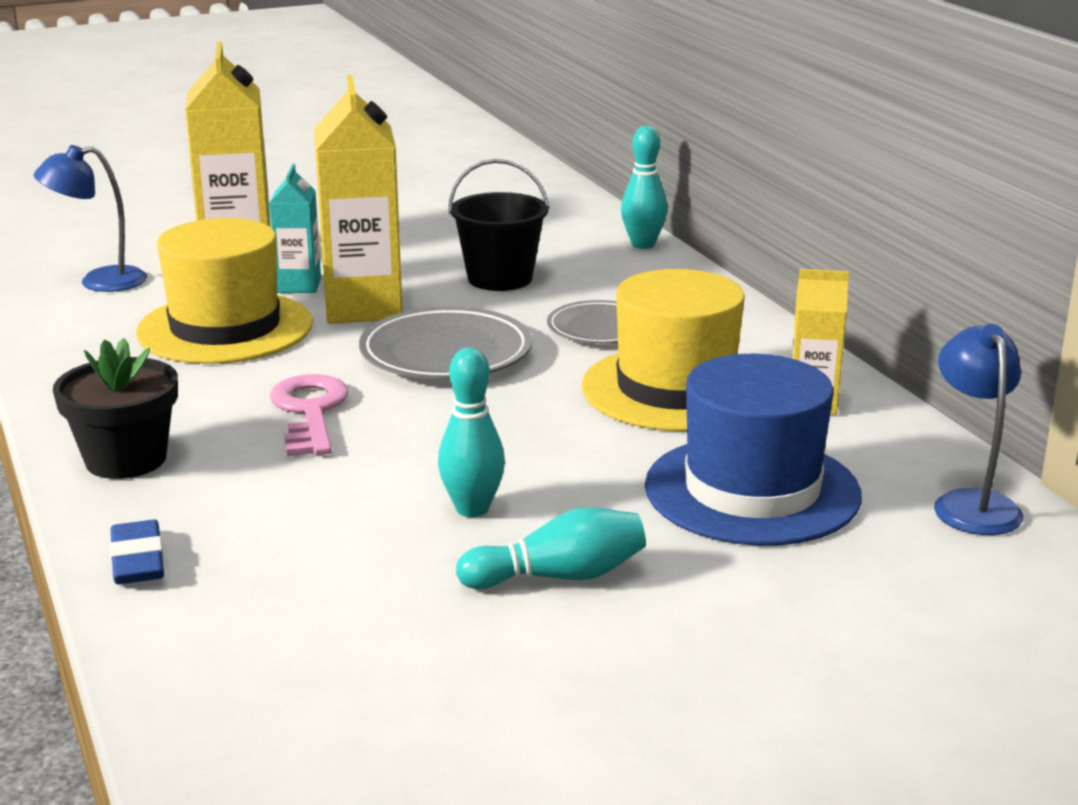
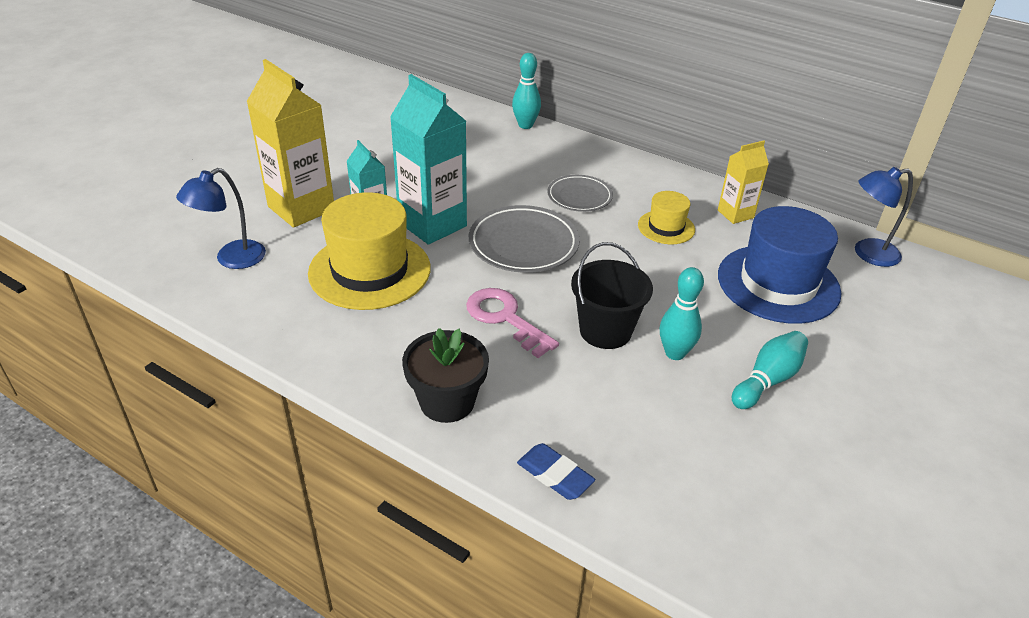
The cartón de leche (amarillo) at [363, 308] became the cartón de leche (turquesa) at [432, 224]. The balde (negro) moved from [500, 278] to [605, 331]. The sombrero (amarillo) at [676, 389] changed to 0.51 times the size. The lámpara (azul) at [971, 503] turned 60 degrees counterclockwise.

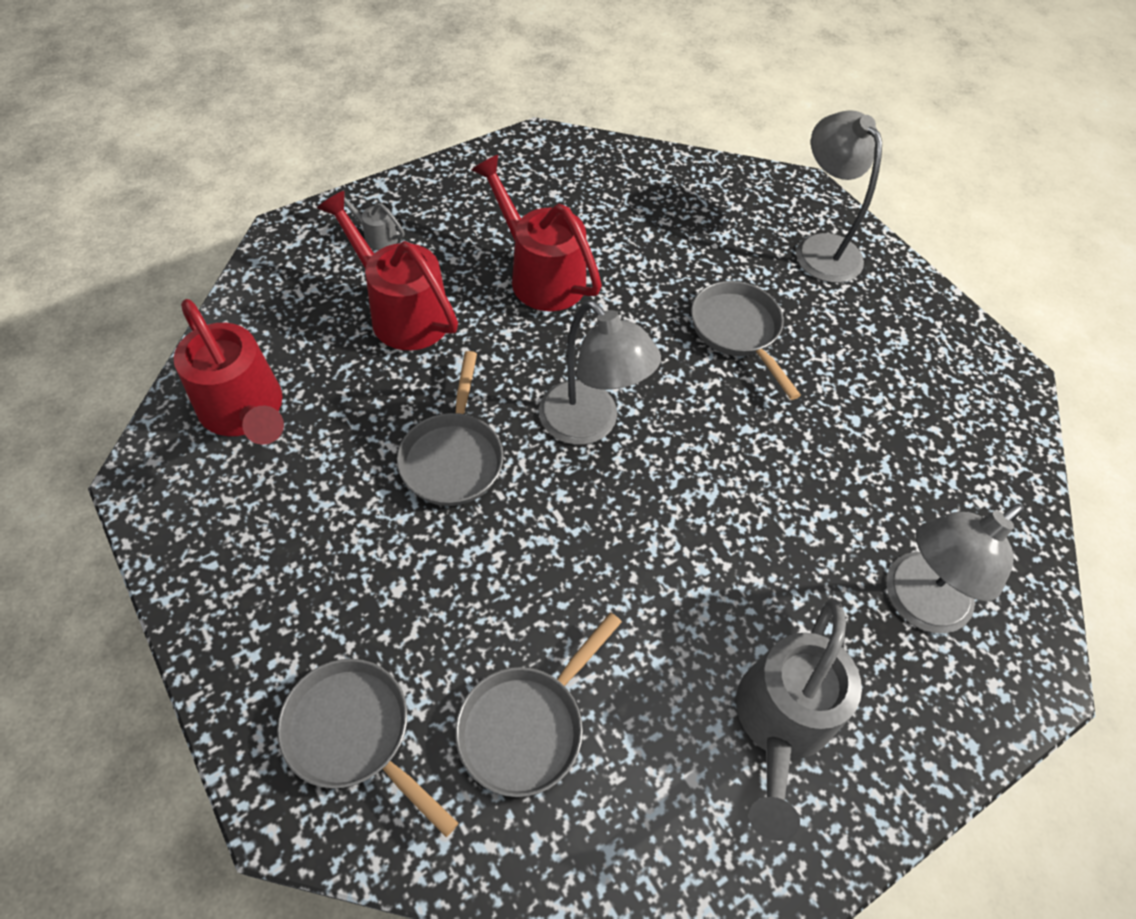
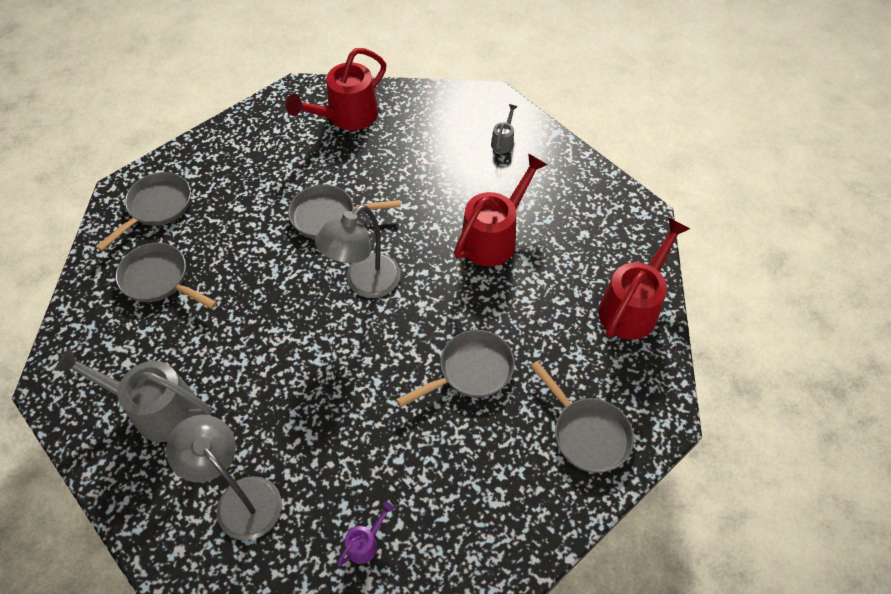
The lámpara (gris) at [820, 248] was replaced by the sartén (gris) at [587, 433]. The regadera (rojo) moved from [402, 312] to [632, 306]. The regadera (morado) at [365, 543] appeared.

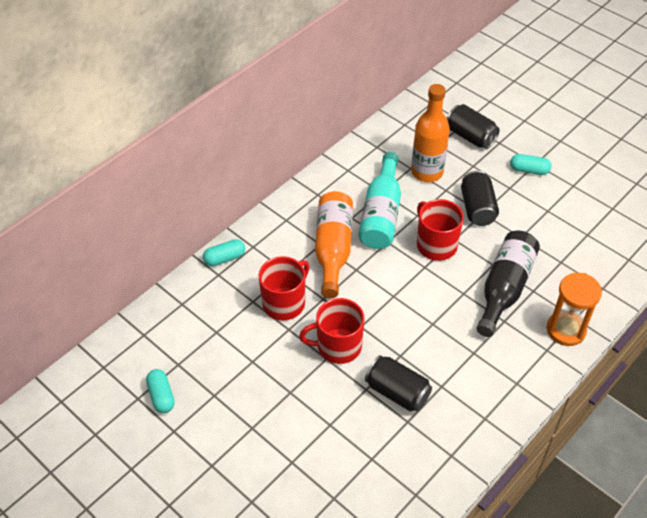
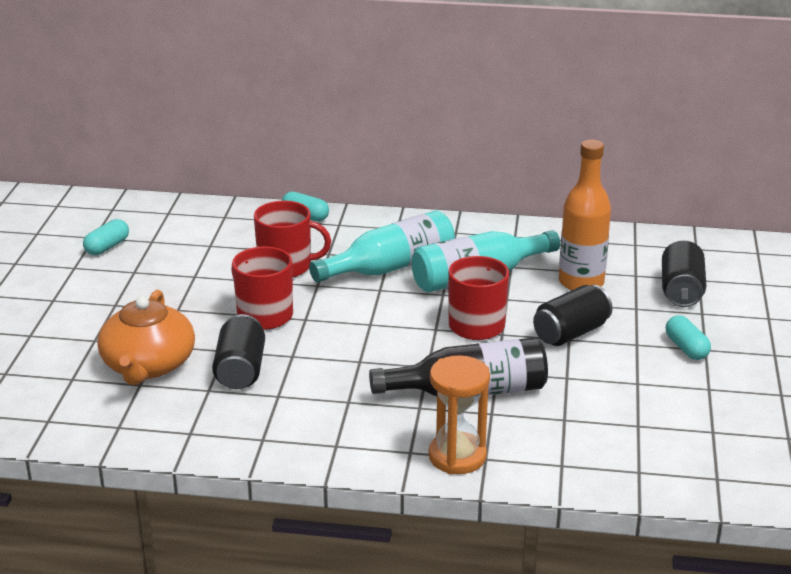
The botella (naranja) at [333, 249] became the botella (turquesa) at [390, 267]. The tetera (naranja) at [148, 365] appeared.

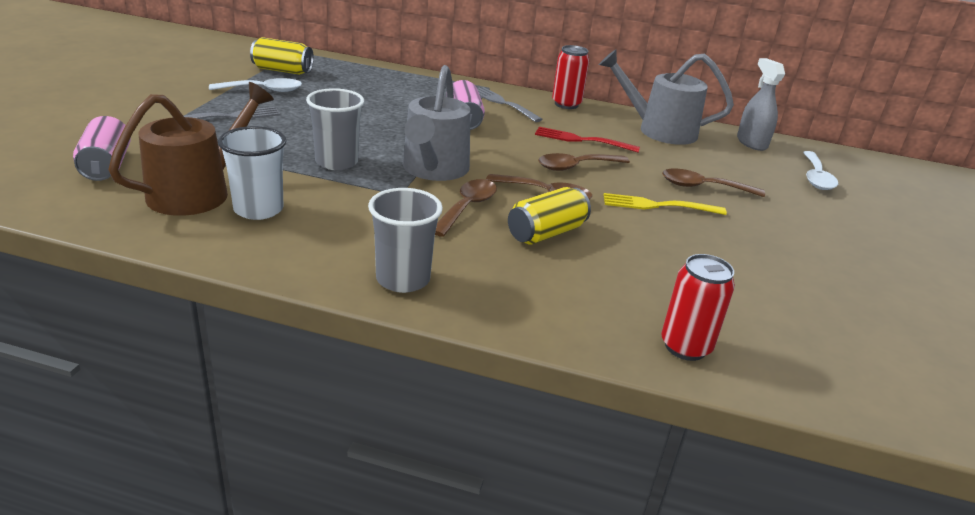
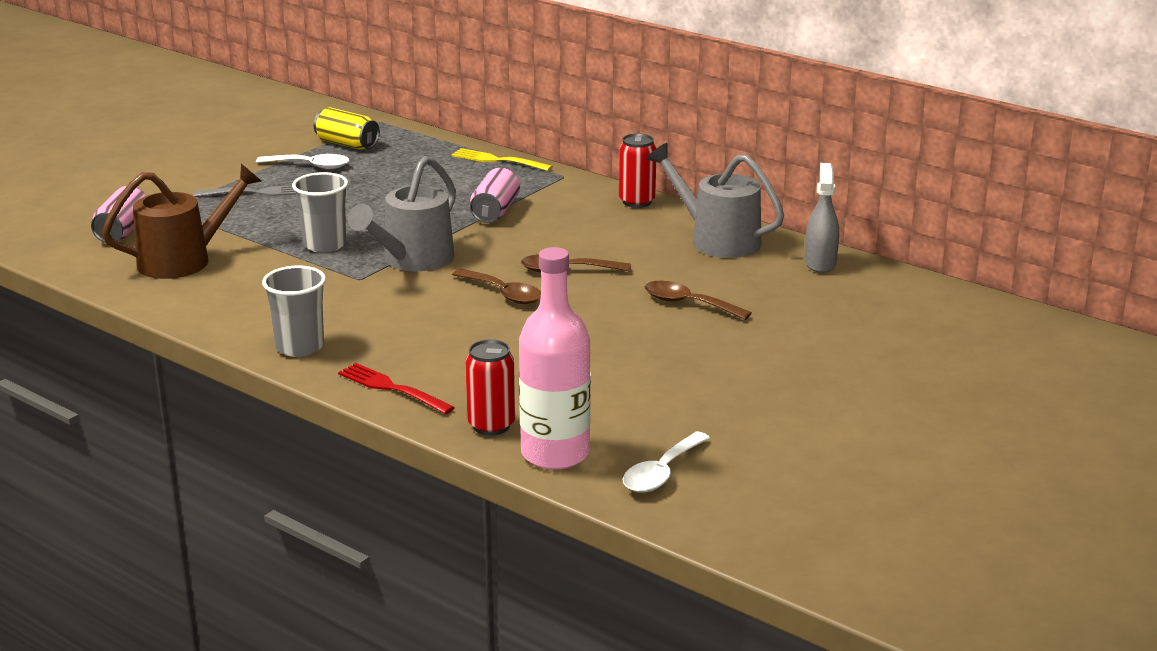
The tenedor (gris) at [503, 103] disappeared. The vaso (blanco) at [258, 209] disappeared. The tenedor (rojo) moved from [582, 140] to [392, 388]. The cuchara (blanco) moved from [816, 177] to [661, 473]. The cuchara (marrón) at [467, 207] disappeared. The lata (amarillo) at [546, 233] disappeared. The tenedor (amarillo) moved from [658, 205] to [498, 160]. The botella (rosa) at [555, 453] appeared.

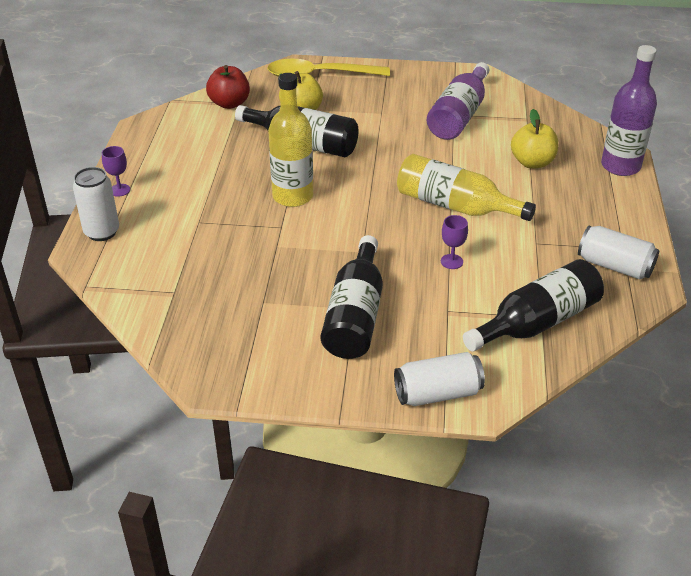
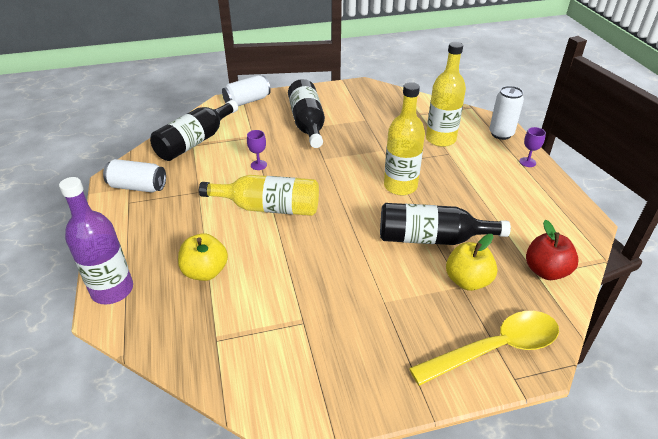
The botella (morado) at [459, 116] disappeared. The botella (amarillo) at [440, 139] appeared.

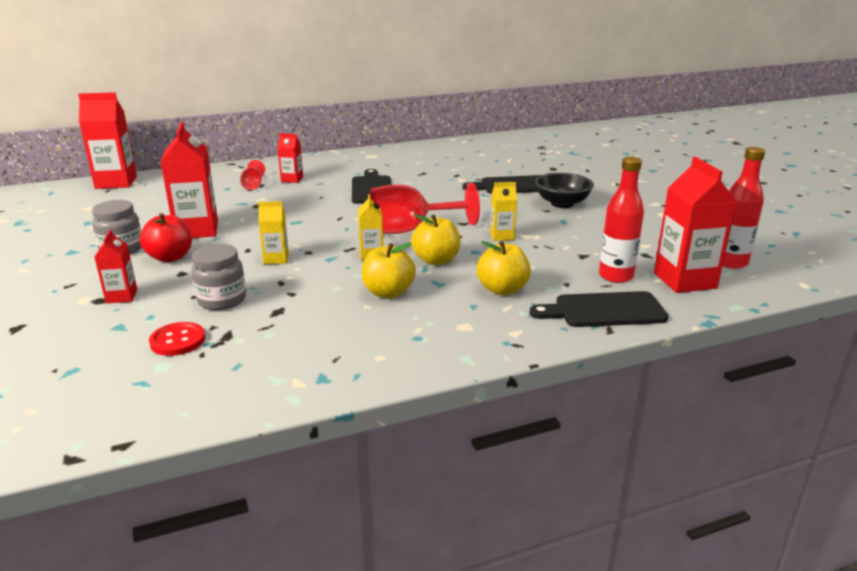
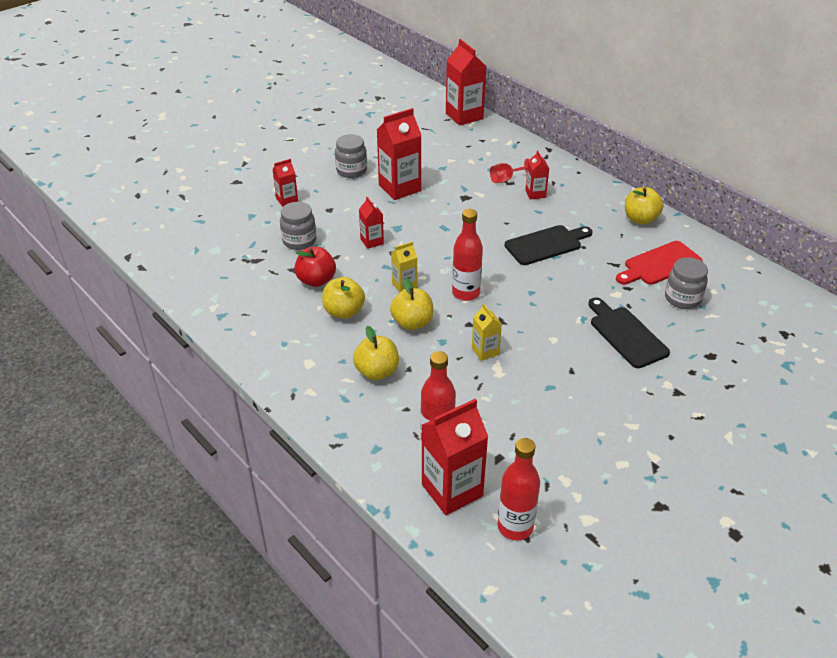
The cuenco (negro) at [562, 203] disappeared. The copa (rojo) at [411, 230] was replaced by the botella (rojo) at [466, 293]. The cartón de leche (amarillo) at [276, 259] became the cartón de leche (rojo) at [372, 241]. The manzana (rojo) moved from [170, 257] to [316, 280]. The tabla de cortar (negro) at [604, 311] disappeared. The botón (rojo) at [178, 341] disappeared. The manzana (amarillo) at [640, 219] appeared. The tabla de cortar (rojo) at [660, 265] appeared. The tarro (gris) at [682, 298] appeared.

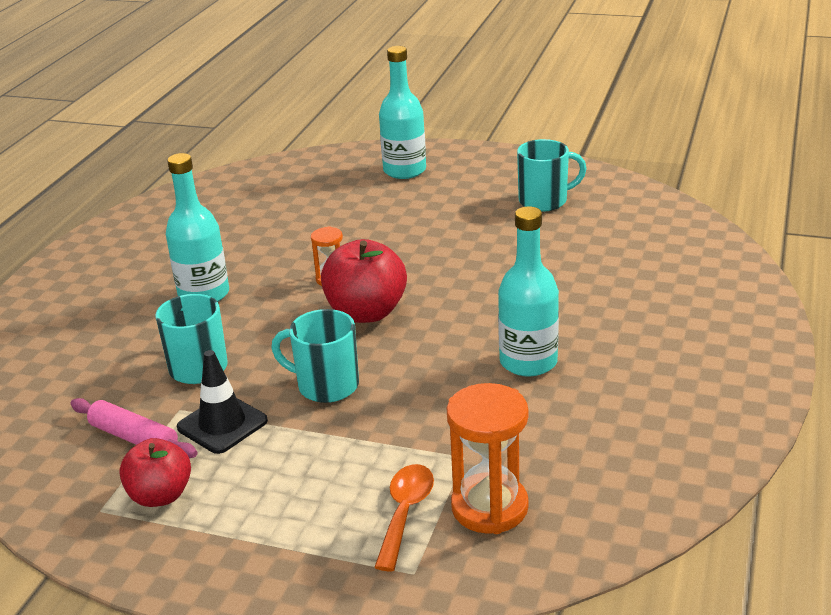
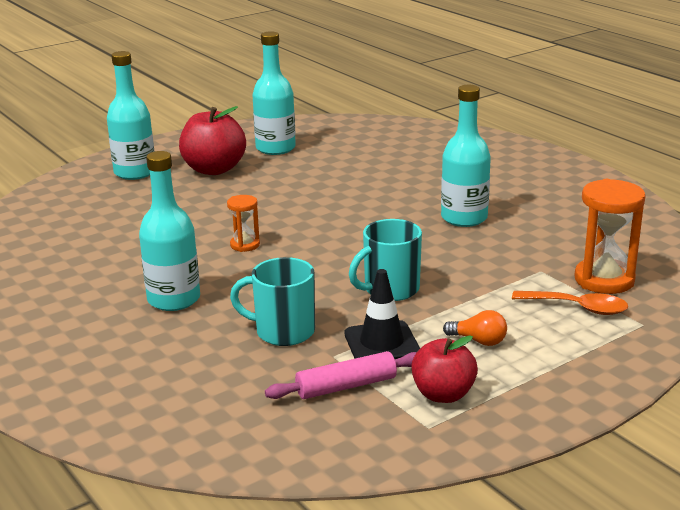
The taza (turquesa) at [544, 201] was replaced by the botella (turquesa) at [275, 148]. The manzana (rojo) moved from [366, 313] to [214, 169]. The cuchara (naranja) at [405, 513] turned 150 degrees clockwise. The bombilla (naranja) at [478, 341] appeared.

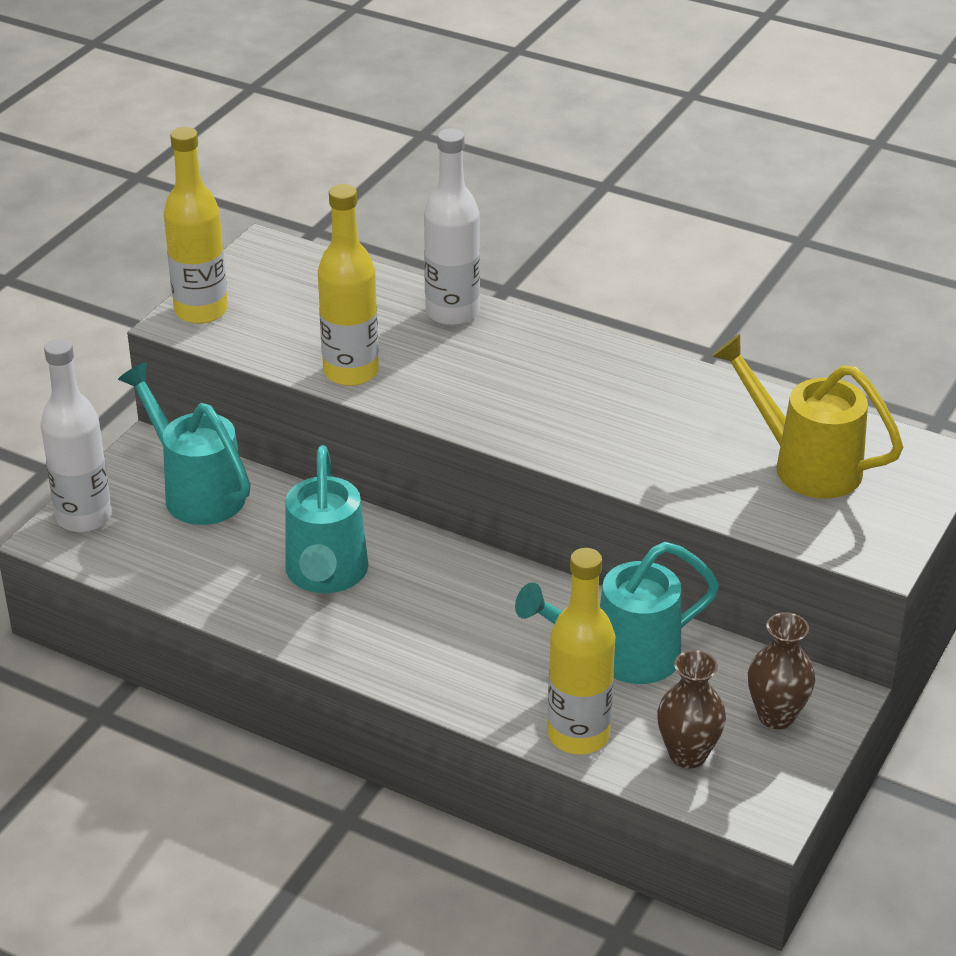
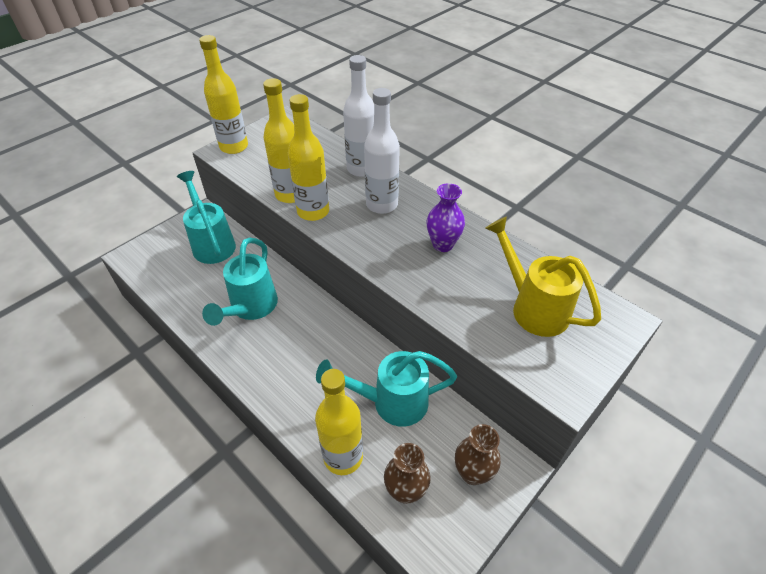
The botella (blanco) moved from [84, 517] to [382, 205]. The botella (amarillo) at [313, 211] appeared. The florero (morado) at [443, 244] appeared.

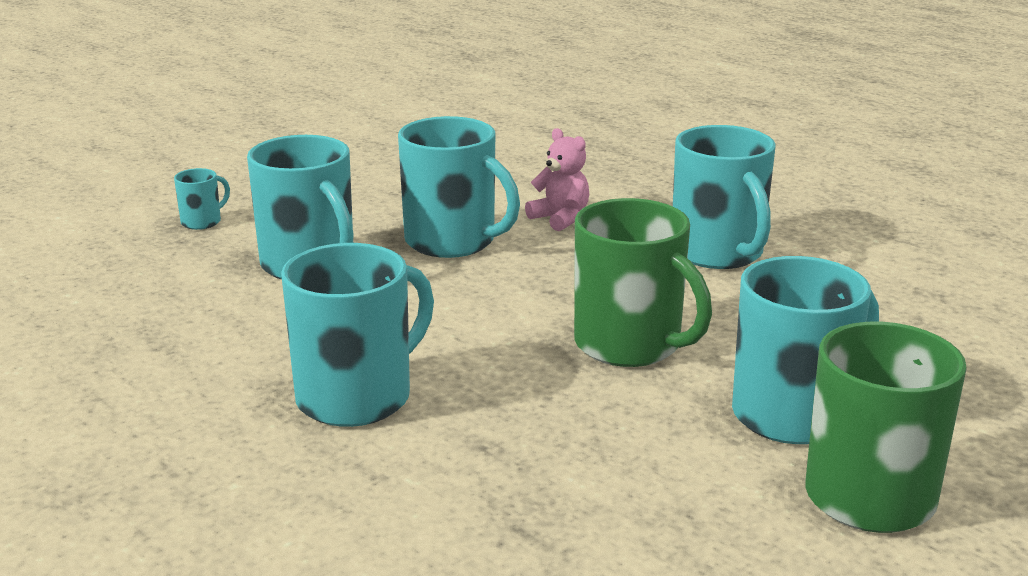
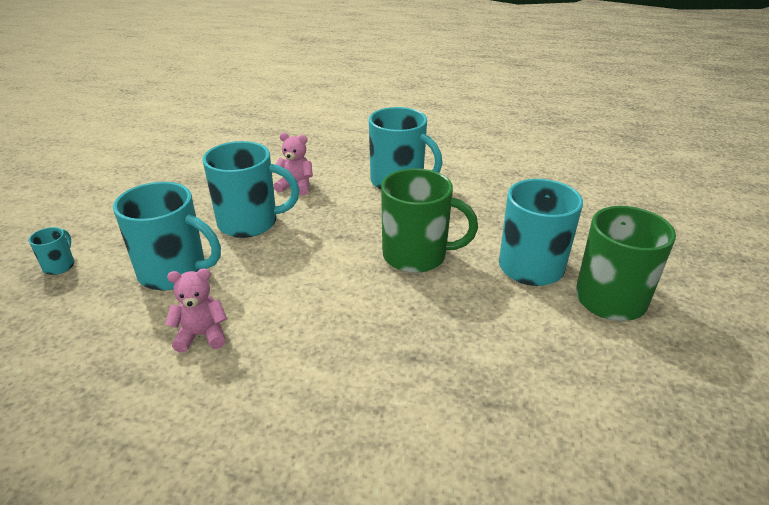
The taza (turquesa) at [357, 397] disappeared. The osito (rosa) at [202, 335] appeared.

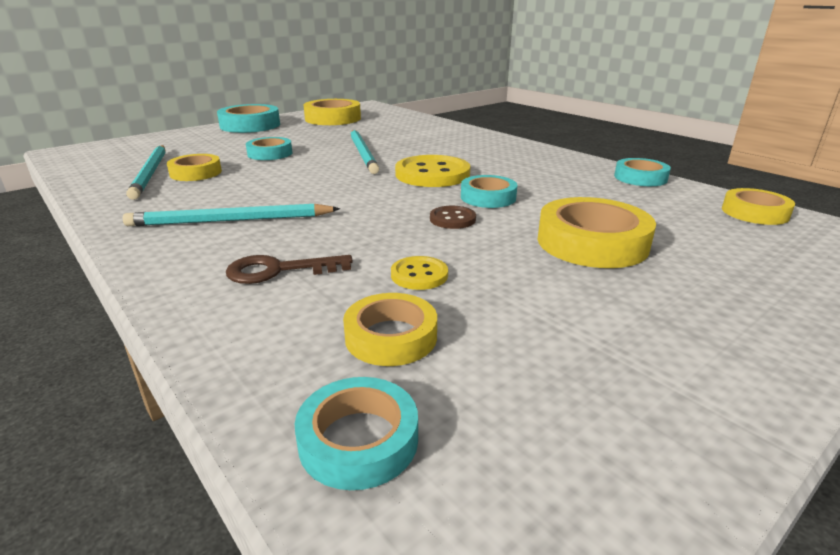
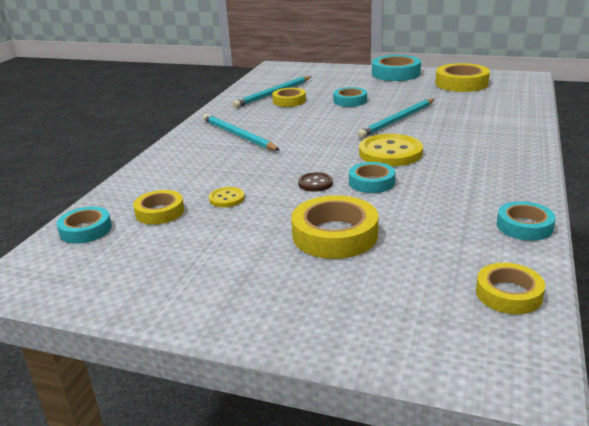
The llave (marrón) at [279, 270] disappeared.

